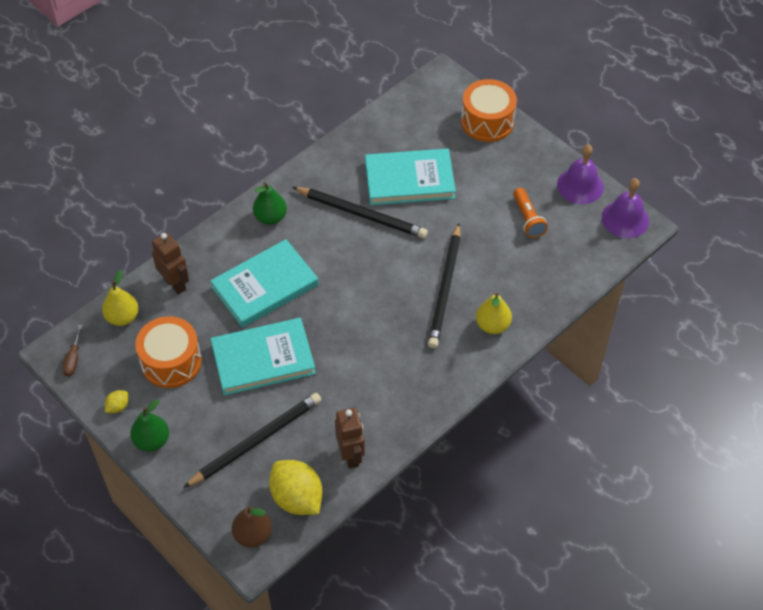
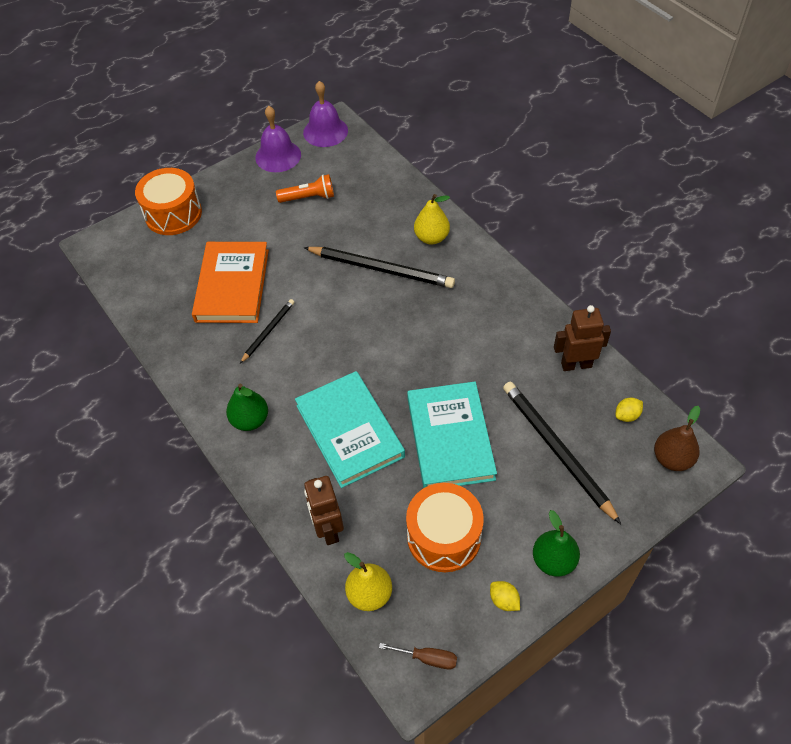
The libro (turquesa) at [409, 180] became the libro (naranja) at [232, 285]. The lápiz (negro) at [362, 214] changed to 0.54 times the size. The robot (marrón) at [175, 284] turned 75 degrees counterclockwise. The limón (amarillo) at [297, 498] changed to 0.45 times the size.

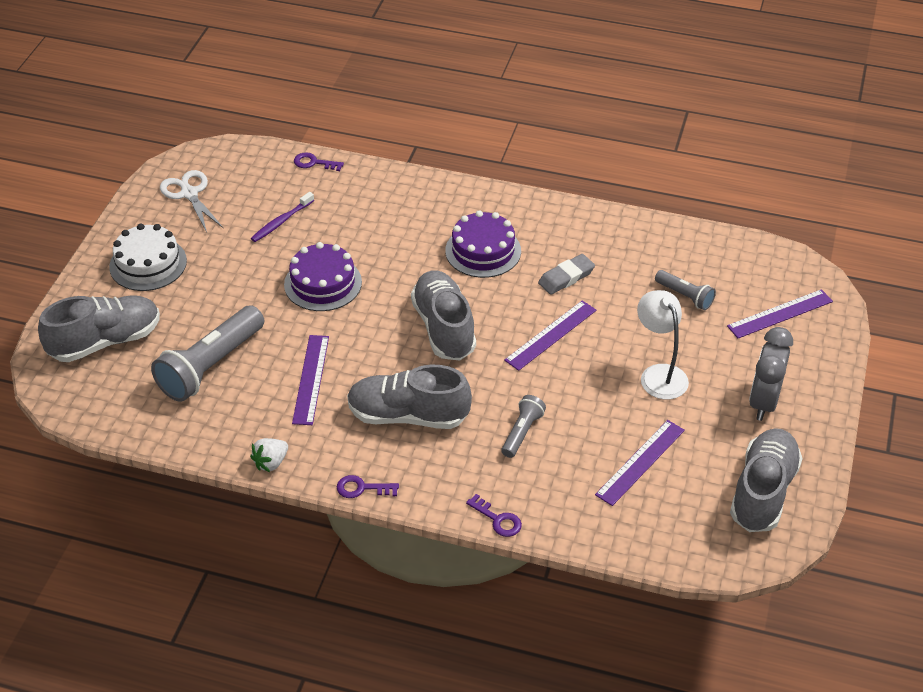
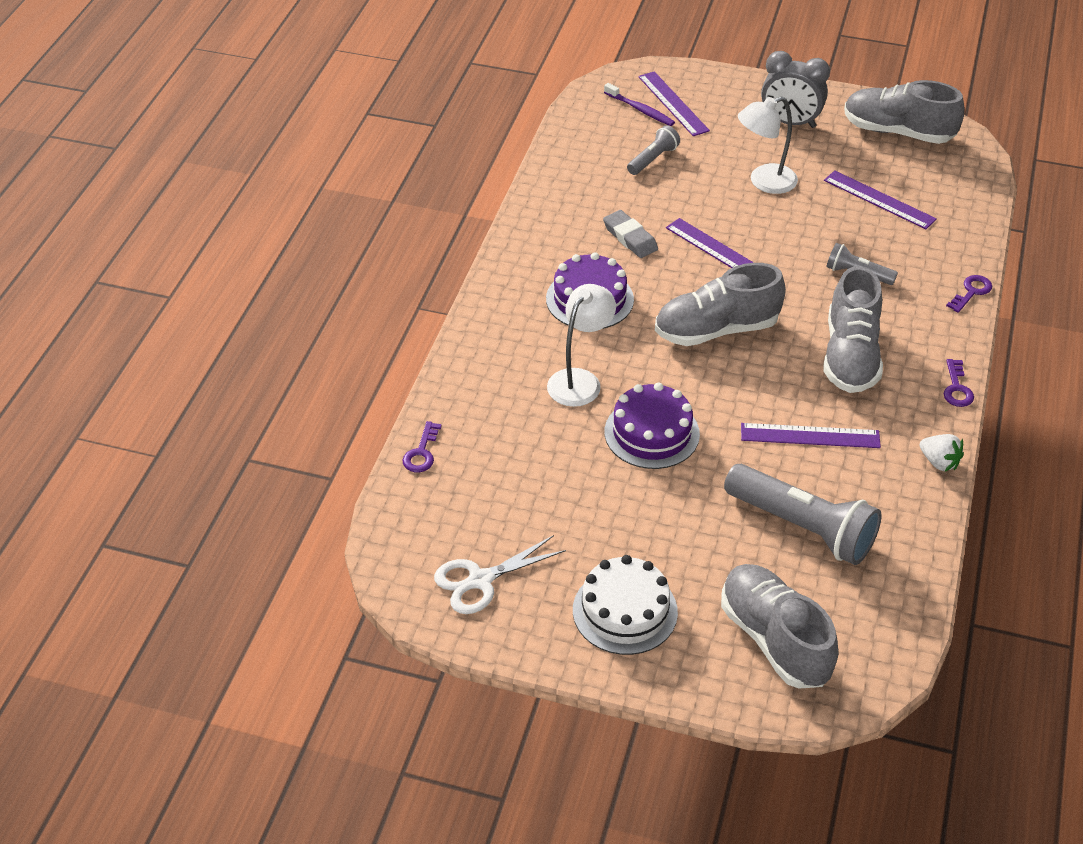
The cepillo de dientes (morado) moved from [281, 222] to [640, 110]. The lámpara (blanco) at [580, 380] appeared.

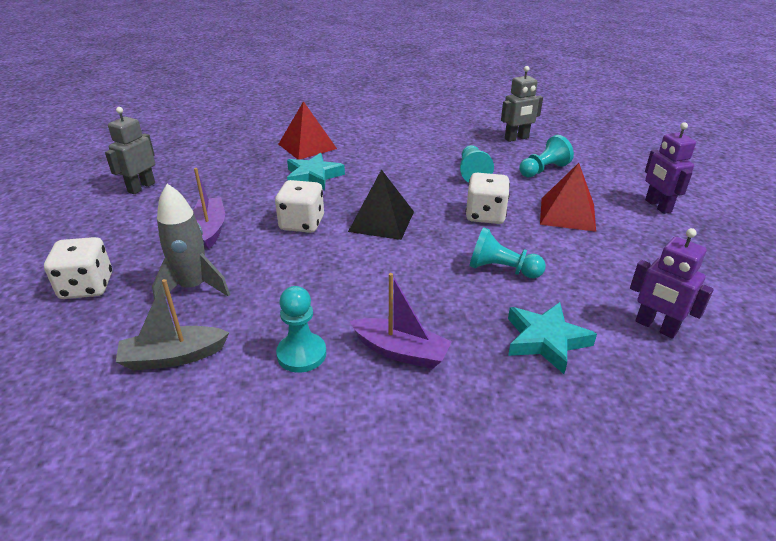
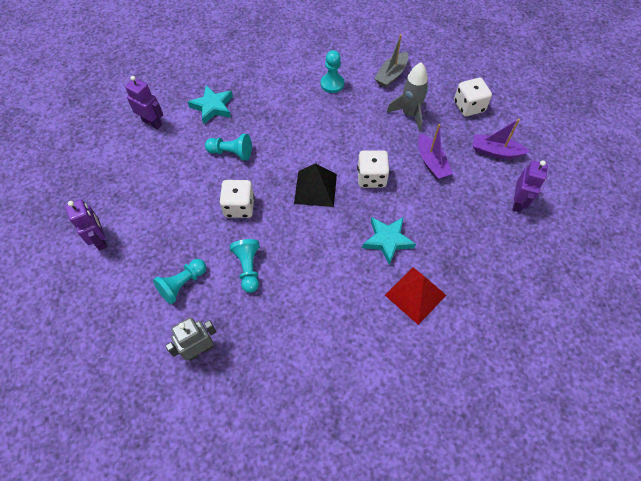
The robot (gris) at [141, 187] became the robot (morado) at [518, 202]. The pirámide (rojo) at [567, 214] disappeared. The barco (morado) moved from [400, 351] to [495, 151]. The barco (gris) at [174, 357] turned 150 degrees clockwise.

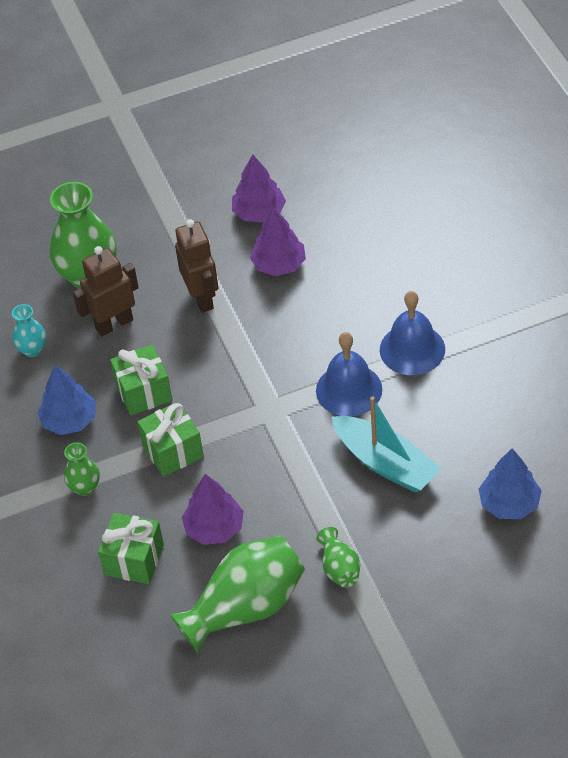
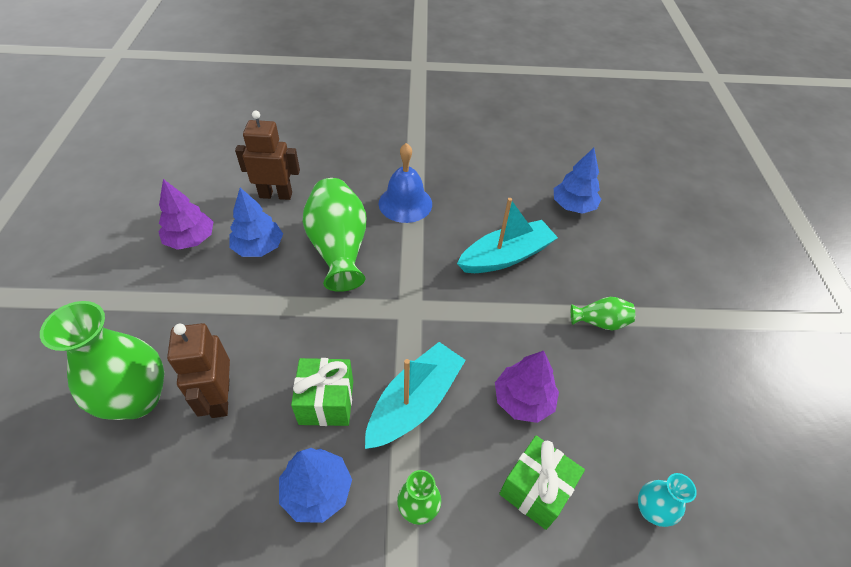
The árbol (morado) at [279, 265] became the árbol (azul) at [259, 247]. The robot (marrón) moved from [202, 298] to [276, 195]. The florero (turquesa) moved from [32, 349] to [651, 510]. The campana (azul) at [349, 390] disappeared. The regalo (verde) at [173, 451] was replaced by the barco (turquesa) at [415, 402]. The florero (verde) moved from [245, 608] to [339, 248].

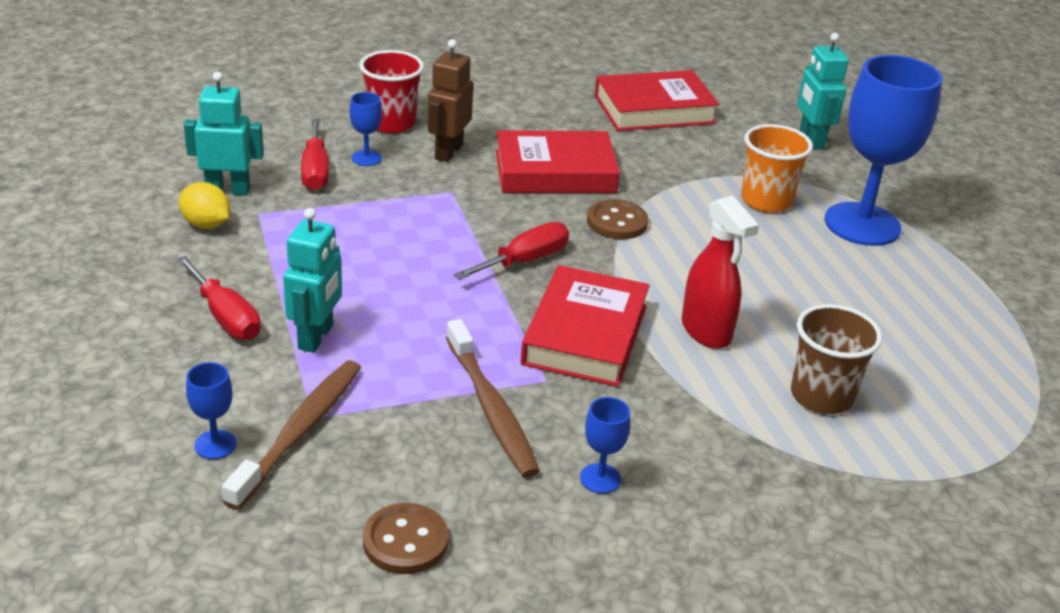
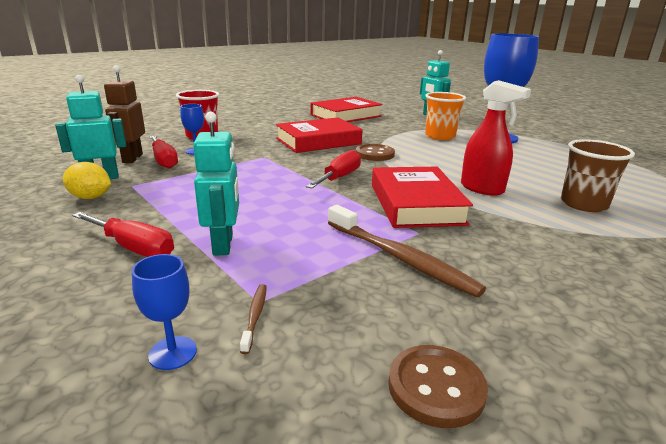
The robot (marrón) moved from [448, 152] to [132, 158]. The cepillo de dientes (marrón) at [300, 431] changed to 0.44 times the size. The copa (azul) at [600, 478] disappeared.

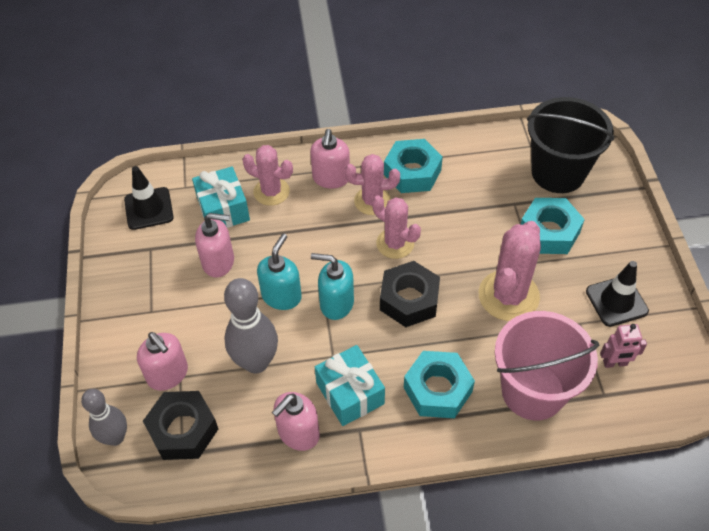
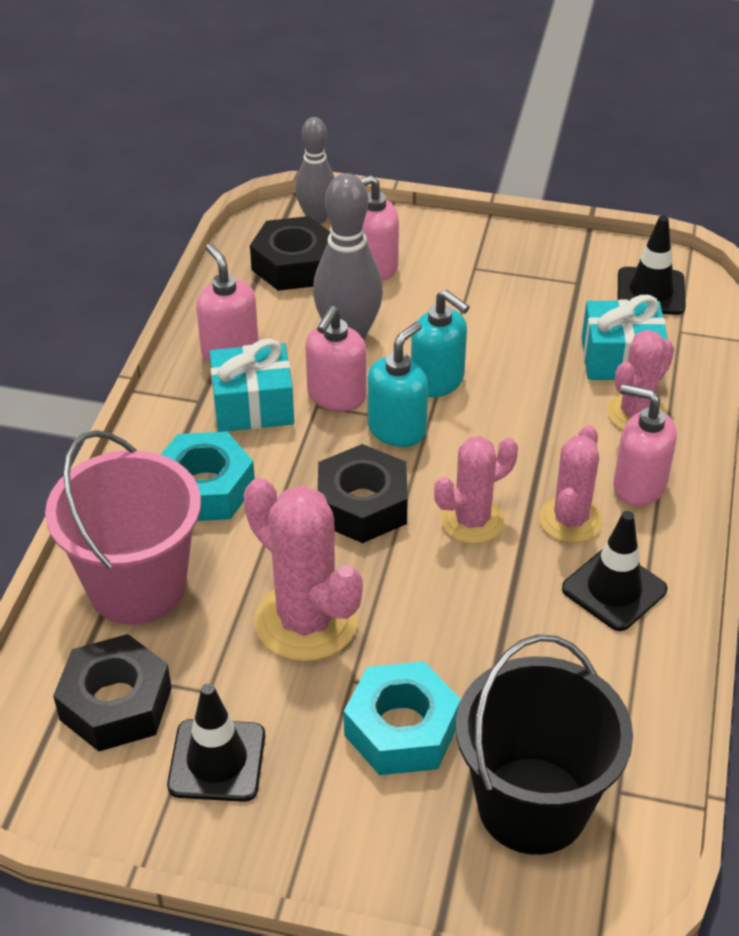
The tuerca (turquesa) at [412, 172] was replaced by the cono de tráfico (negro) at [614, 589]. The dispensador de jabón (rosa) moved from [219, 262] to [336, 396]. The robot (rosa) at [615, 363] was replaced by the tuerca (negro) at [115, 704].

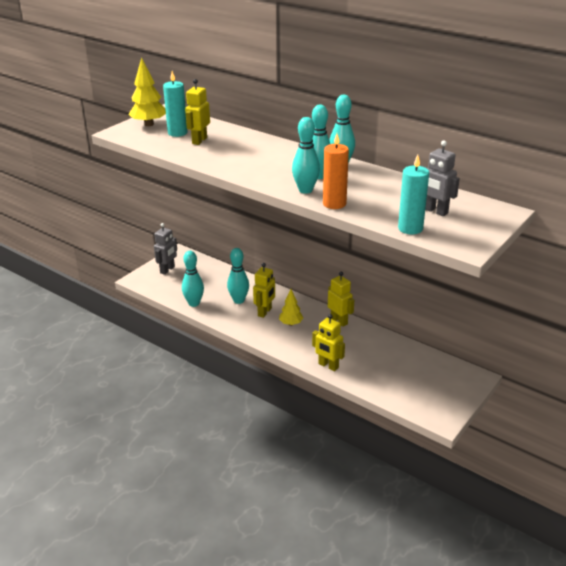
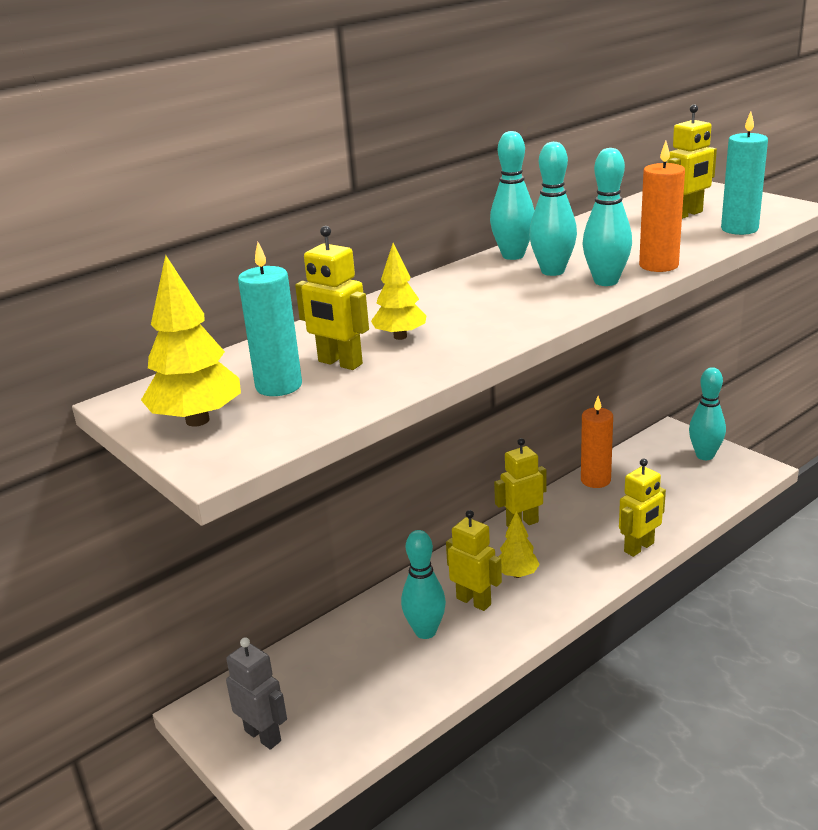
The robot (gris) at [435, 211] became the robot (amarillo) at [687, 214]. The bolo (turquesa) moved from [194, 303] to [705, 455]. The árbol (amarillo) at [400, 337] appeared. The vela (naranja) at [595, 480] appeared.

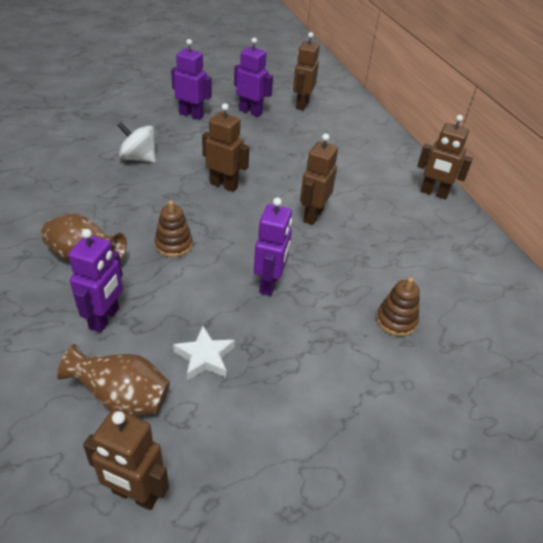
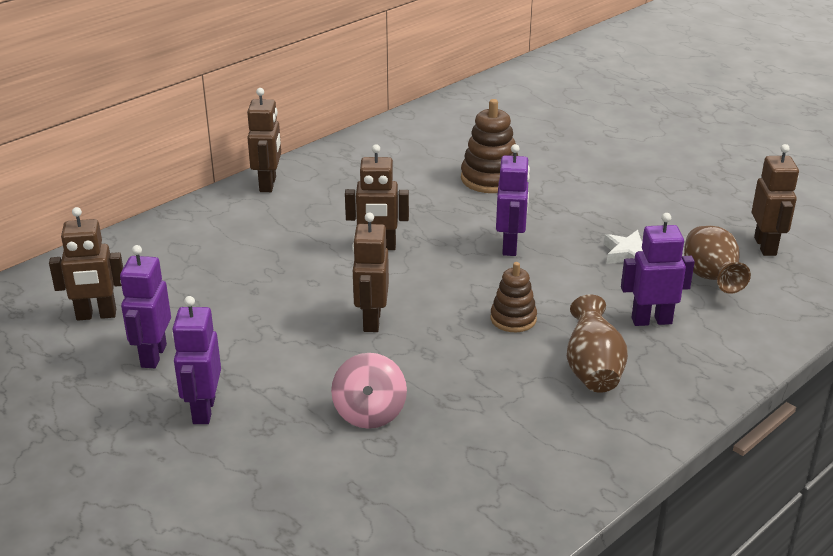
The peonza (blanco) at [138, 158] became the peonza (rosa) at [369, 413]. The robot (morado) at [269, 284] turned 105 degrees clockwise. The juguete apilable (marrón) at [396, 320] changed to 1.55 times the size.

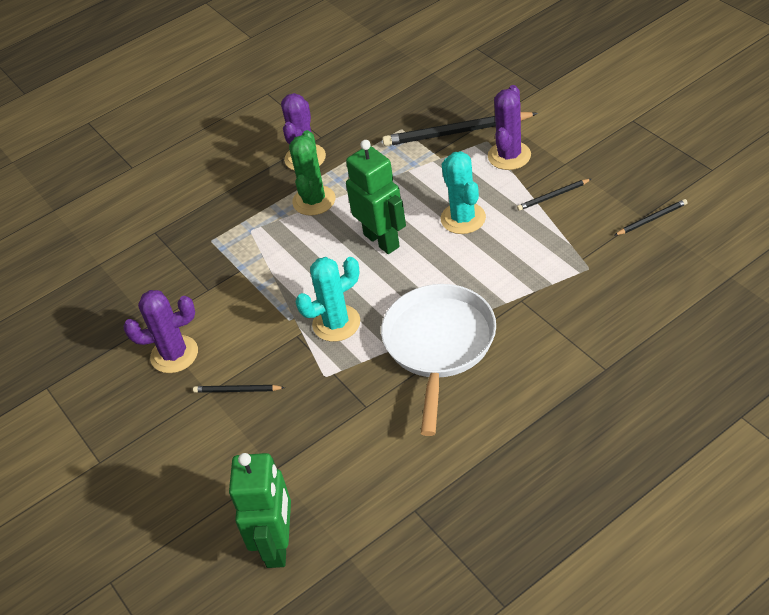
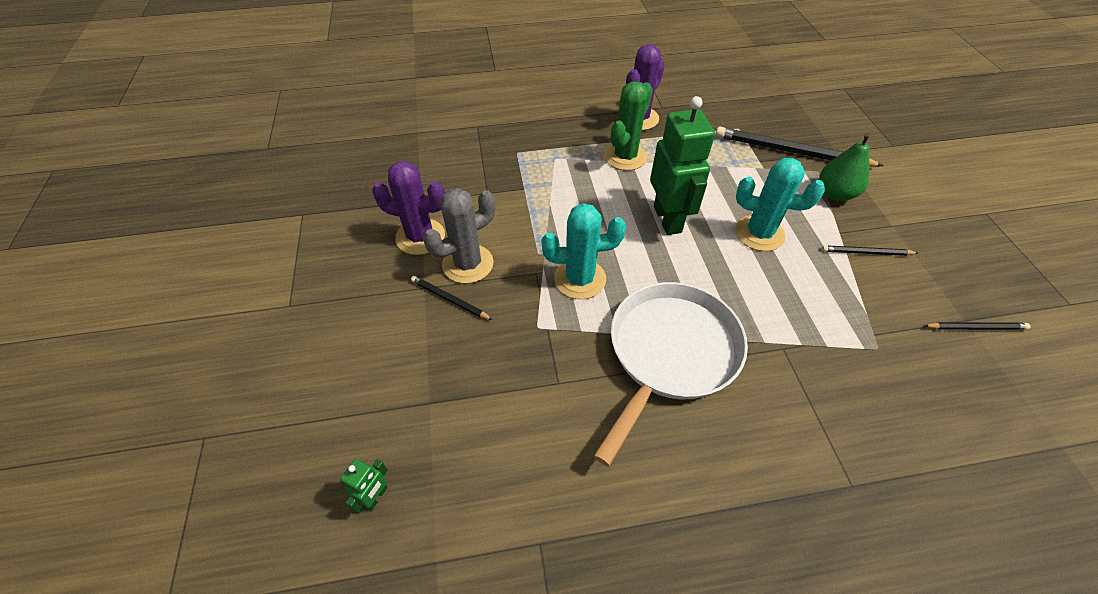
The cactus (morado) at [509, 156] was replaced by the pera (verde) at [835, 194]. The cactus (turquesa) at [463, 218] turned 75 degrees counterclockwise. The robot (verde) at [278, 545] changed to 0.44 times the size. The cactus (gris) at [468, 264] appeared.

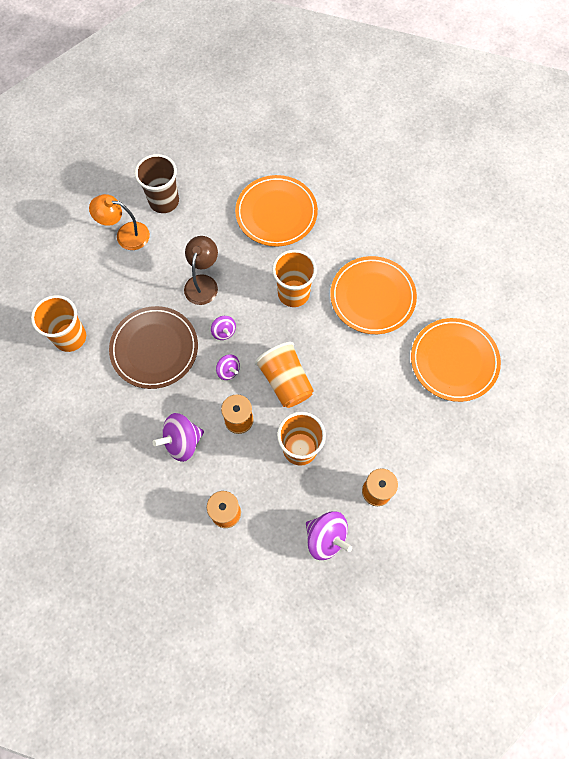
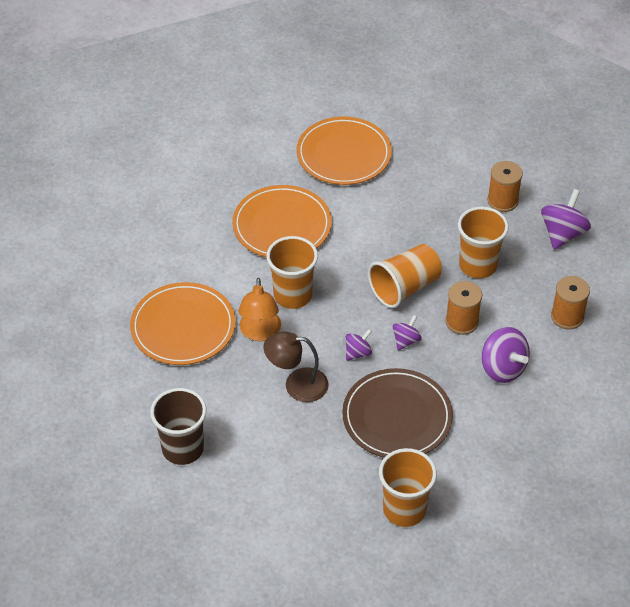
The lámpara (naranja) moved from [126, 235] to [260, 333].

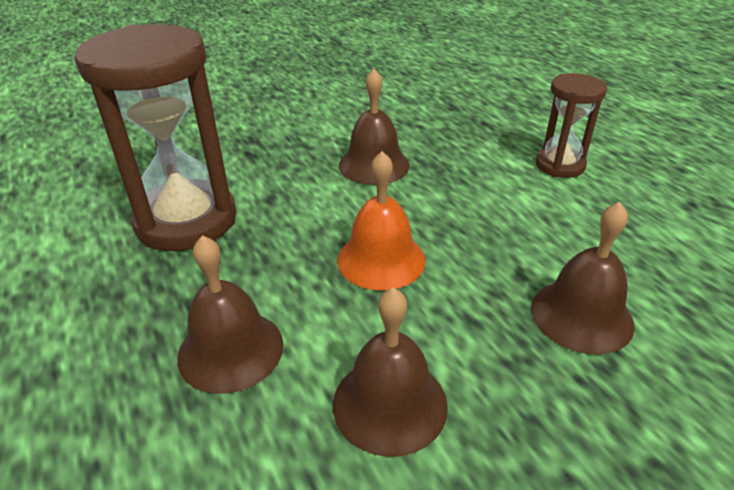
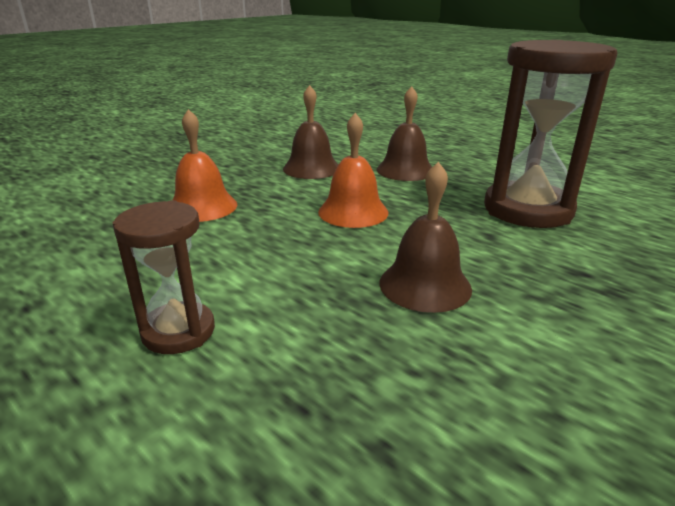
The campana (marrón) at [581, 315] became the campana (naranja) at [202, 207].

